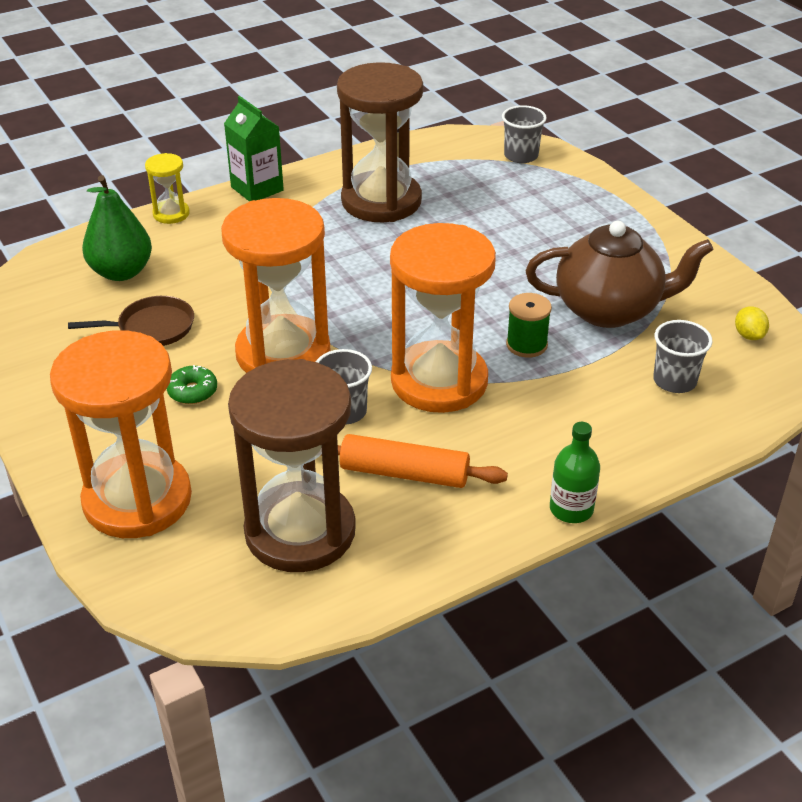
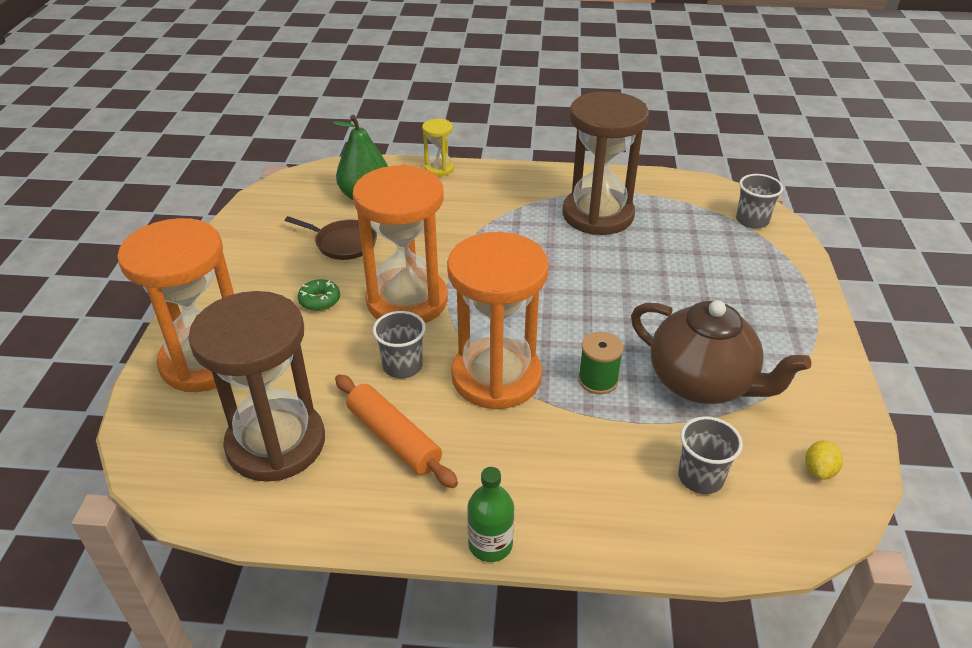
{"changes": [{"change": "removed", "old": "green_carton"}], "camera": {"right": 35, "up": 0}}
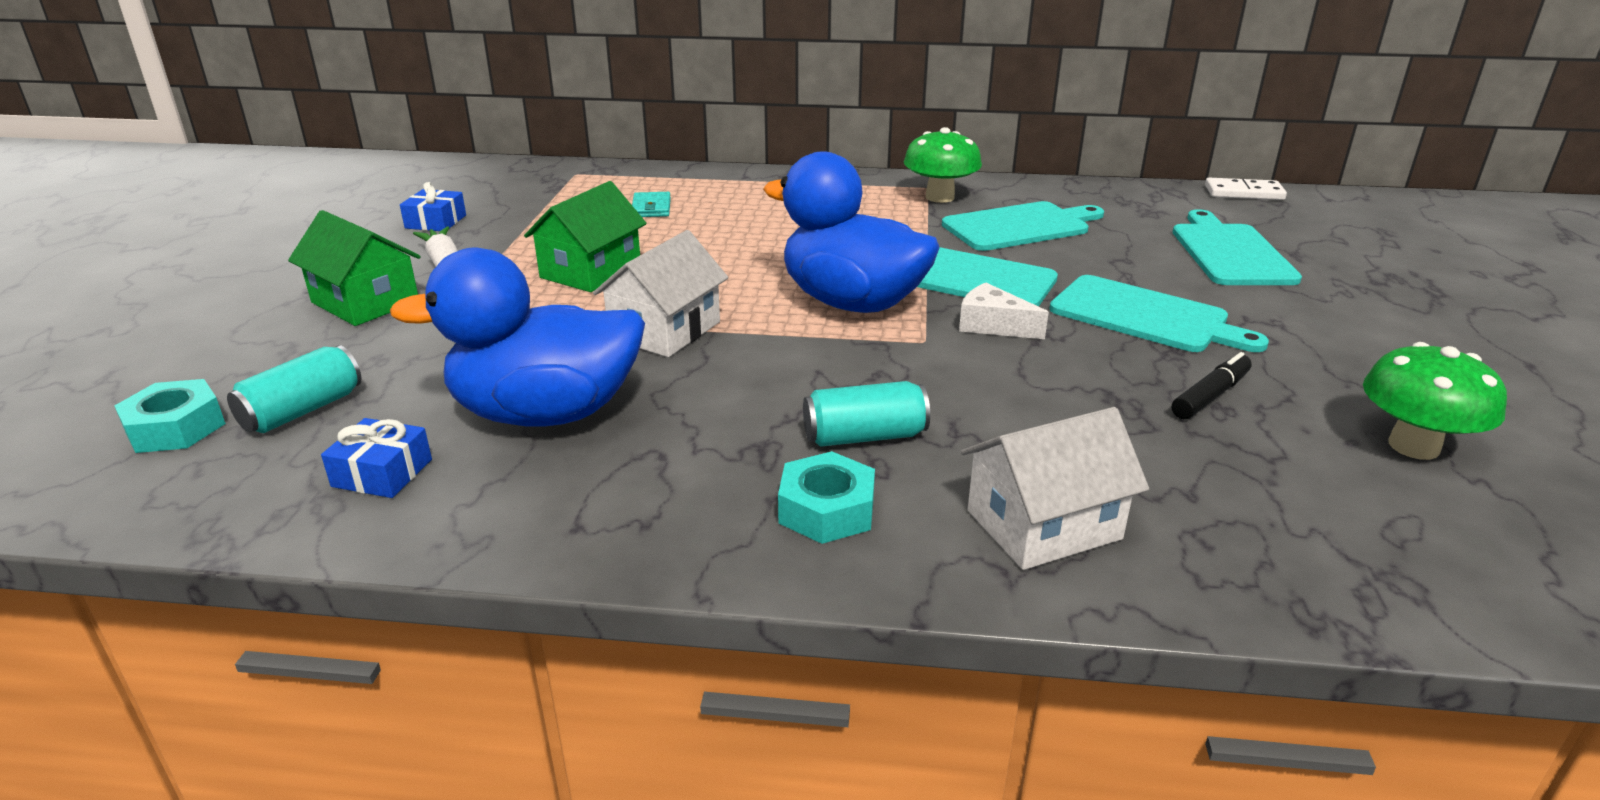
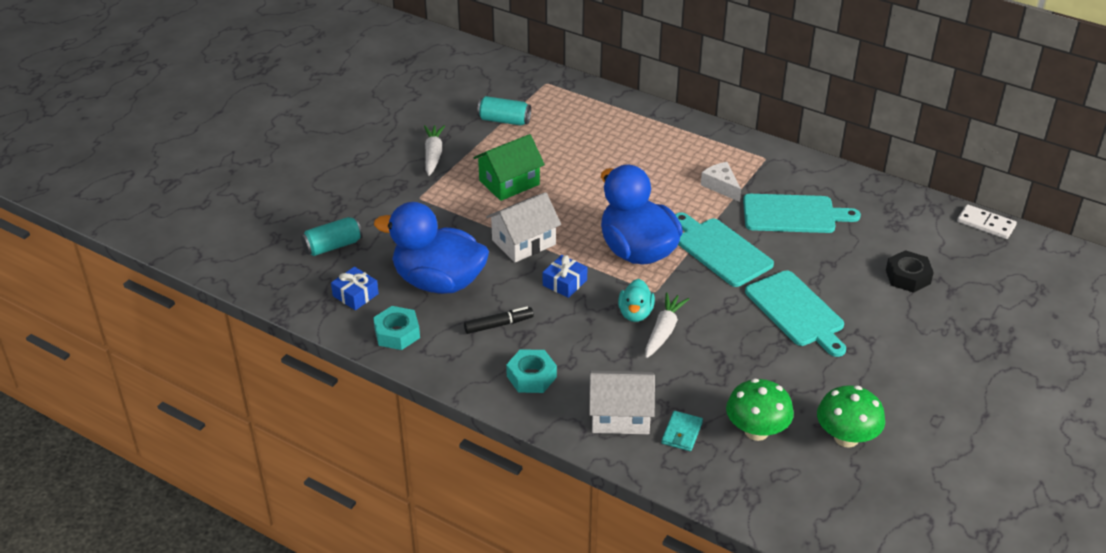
{"changes": [{"change": "removed", "old": "green_house (1st from left)"}, {"change": "added", "new": "turquoise_duck"}, {"change": "added", "new": "white_carrot (2nd from left)"}, {"change": "moved", "old": "turquoise_nut (1st from left)"}, {"change": "moved", "old": "blue_gift (2nd from left)"}, {"change": "moved", "old": "turquoise_wallet"}, {"change": "moved", "old": "turquoise_can (2nd from left)"}, {"change": "moved", "old": "green_mushroom (1st from left)"}, {"change": "moved", "old": "white_cheese"}, {"change": "moved", "old": "black_marker"}, {"change": "replaced", "old": "turquoise_cutting_board (4th from left)", "new": "black_nut"}], "camera": {"right": 25, "up": 10}}
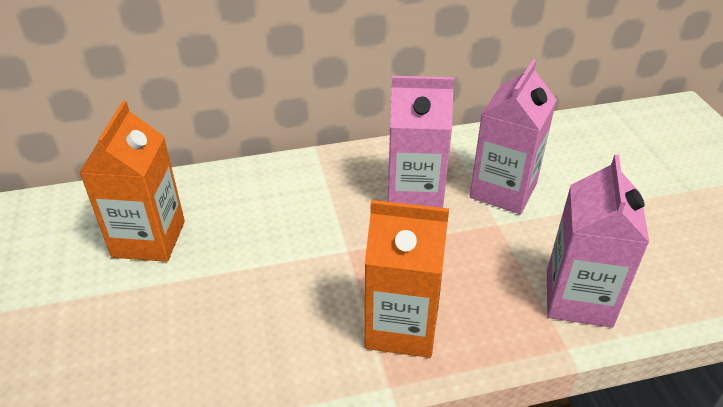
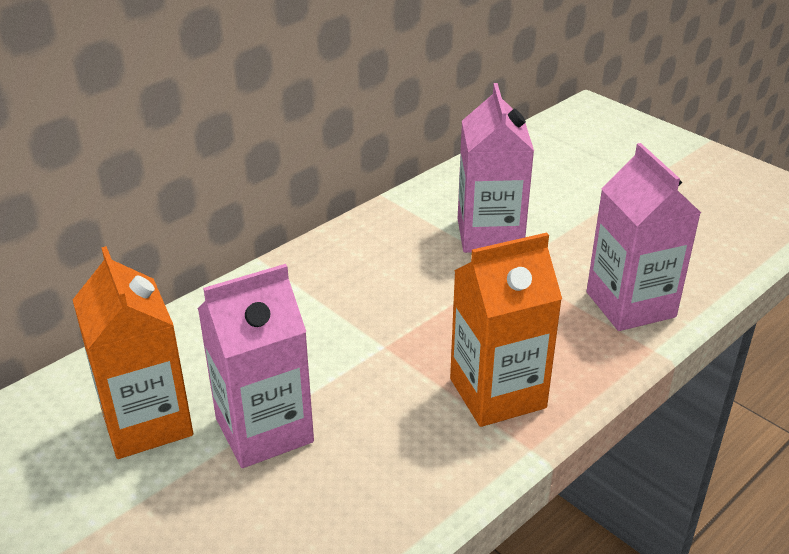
{"changes": [{"change": "moved", "old": "pink_carton (1st from left)"}], "camera": {"right": -30, "up": -5}}
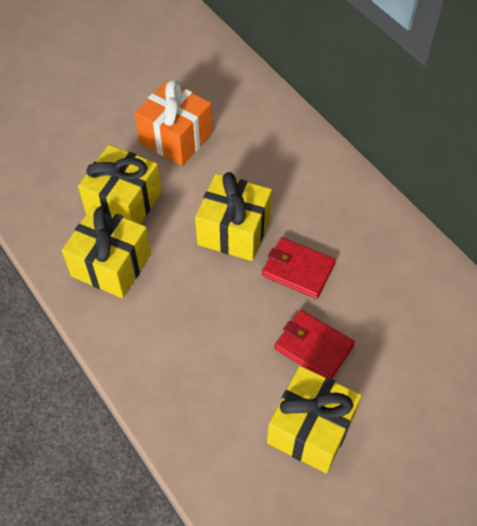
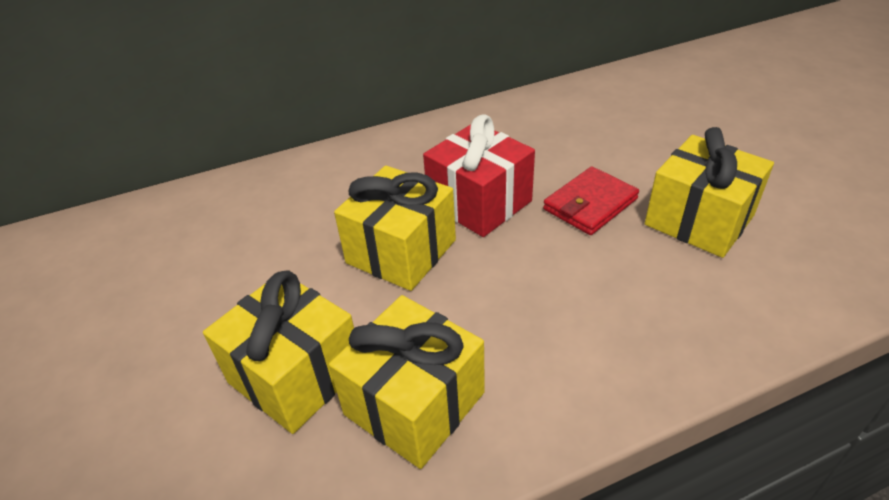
{"changes": [{"change": "removed", "old": "orange_gift"}, {"change": "replaced", "old": "red_wallet (1st from left)", "new": "red_gift"}], "camera": {"right": -75, "up": -15}}
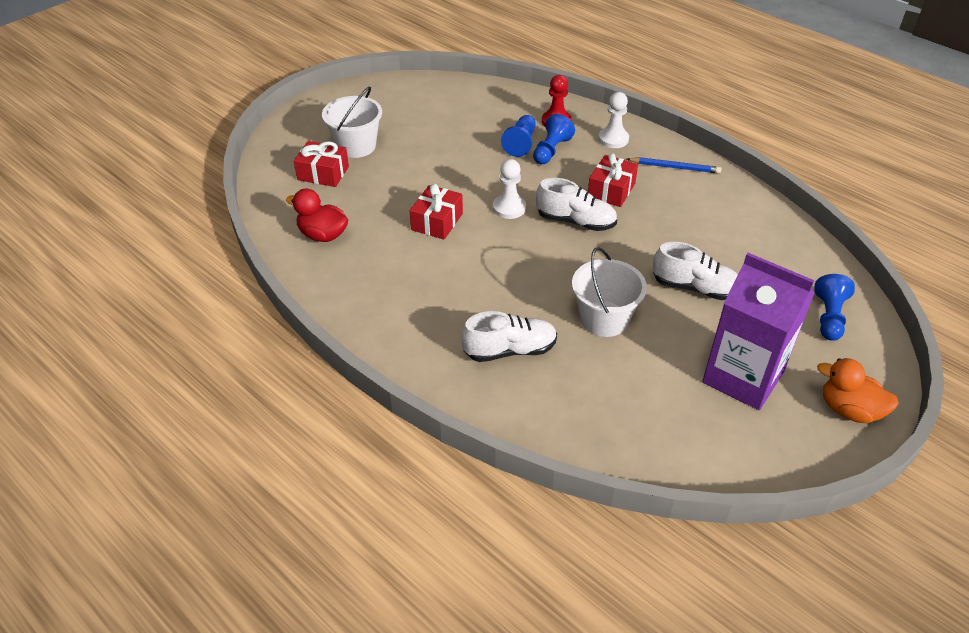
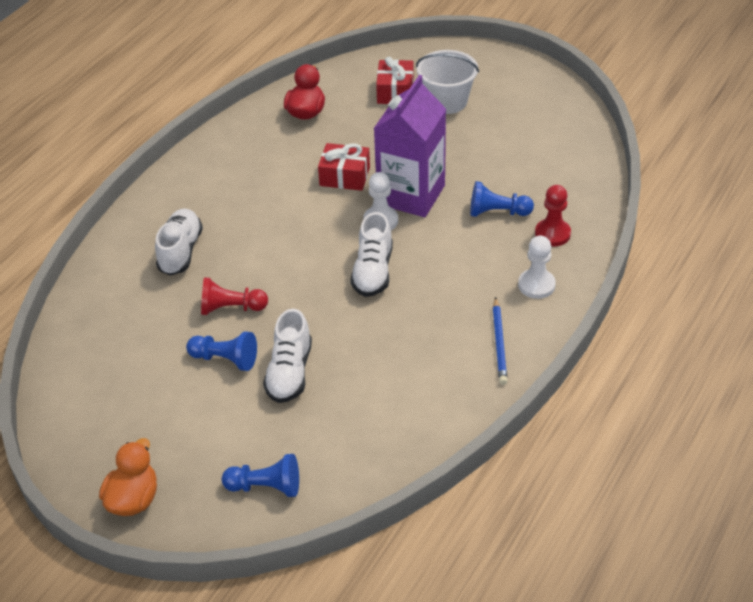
{"changes": [{"change": "removed", "old": "red_gift (3rd from left)"}, {"change": "moved", "old": "blue_pawn (2nd from left in the first image)", "new": "blue_pawn (1st from left)"}, {"change": "moved", "old": "purple_carton"}, {"change": "replaced", "old": "white_bucket (2nd from left)", "new": "red_pawn (1st from left)"}, {"change": "turned", "old": "white_shoe (1st from left)", "degrees": -150}], "camera": {"right": 80, "up": 0}}
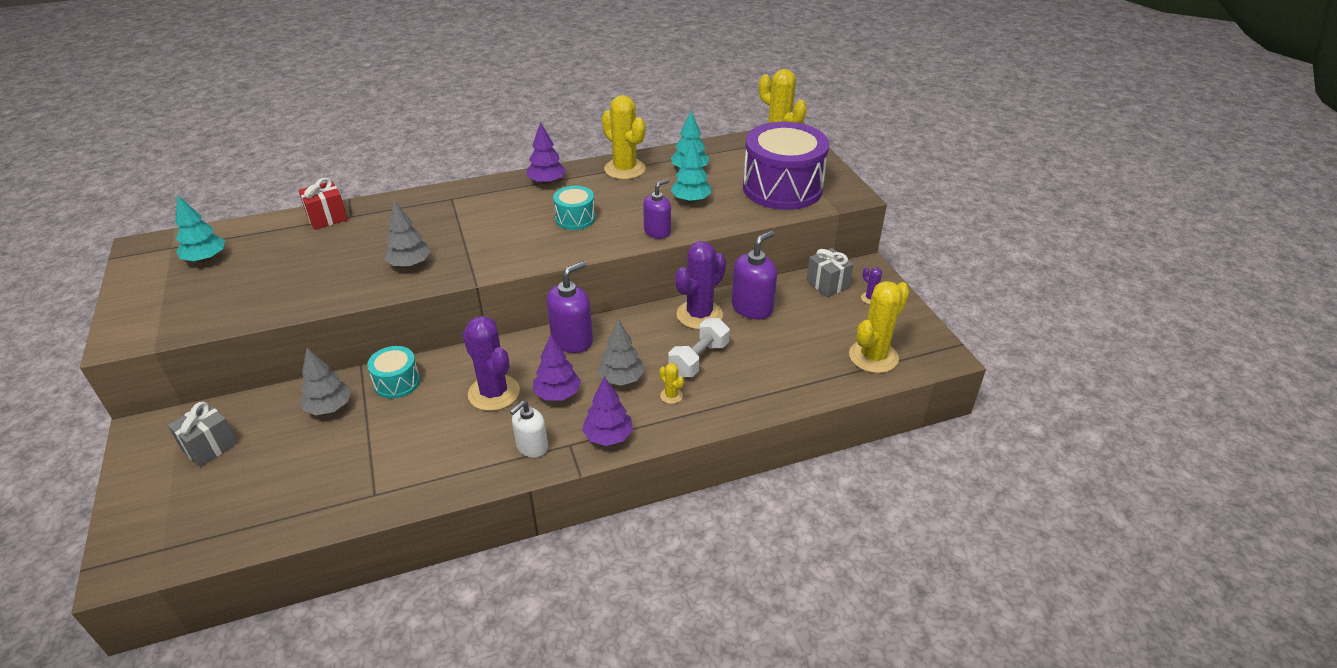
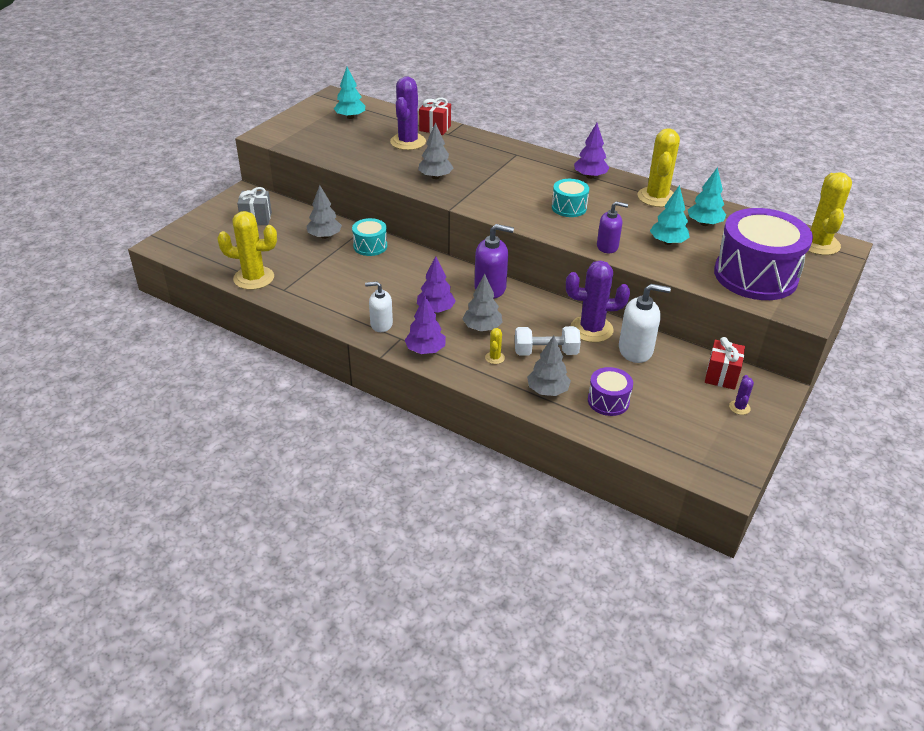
{"changes": [{"change": "added", "new": "grey_tree (4th from left)"}, {"change": "added", "new": "purple_drum (1st from left)"}, {"change": "moved", "old": "purple_cactus (1st from left)"}, {"change": "moved", "old": "yellow_cactus (4th from left in the first image)", "new": "yellow_cactus (1st from left)"}, {"change": "recoloured", "old": "purple_soap_dispenser (3rd from left)", "new": "white_soap_dispenser (2nd from left)"}, {"change": "recoloured", "old": "grey_gift (2nd from left)", "new": "red_gift (2nd from left)"}], "camera": {"right": 50, "up": 0}}
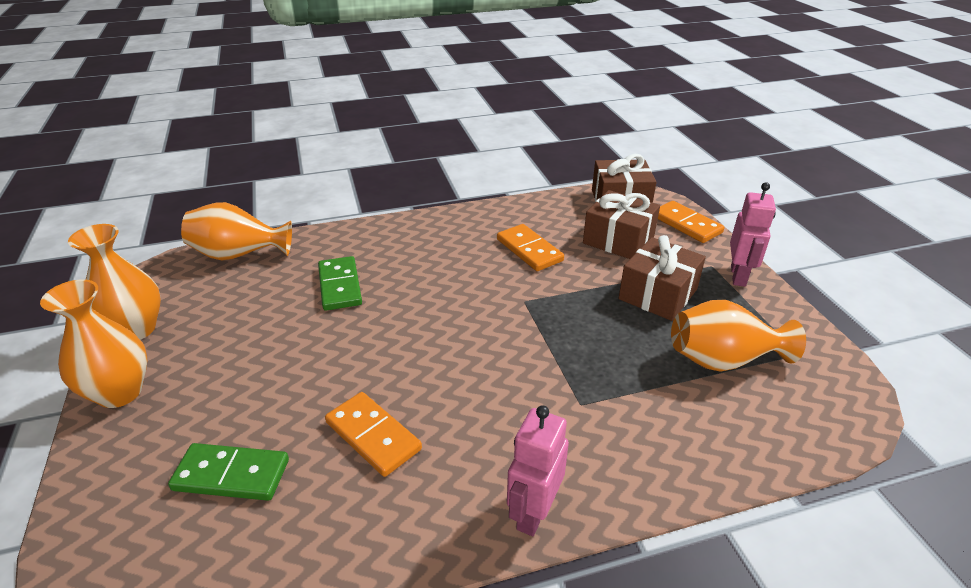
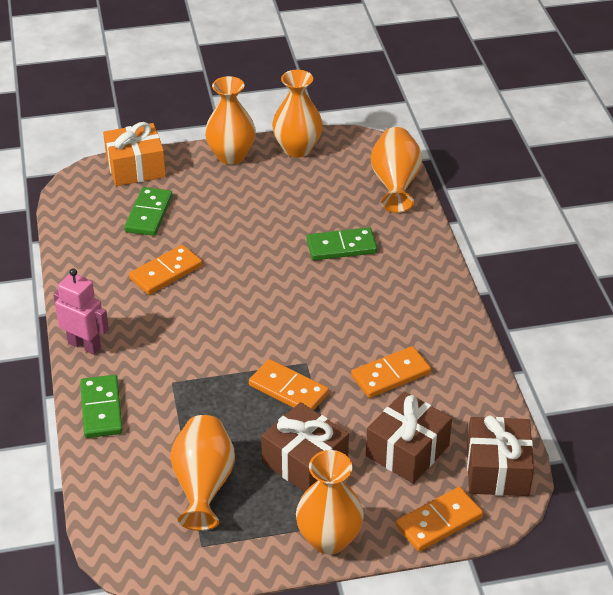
{"changes": [{"change": "added", "new": "green_domino (1st from left)"}, {"change": "added", "new": "orange_gift"}, {"change": "added", "new": "orange_domino (2nd from left)"}, {"change": "replaced", "old": "pink_robot (2nd from left)", "new": "orange_vase (4th from left)"}], "camera": {"right": 95, "up": 5}}
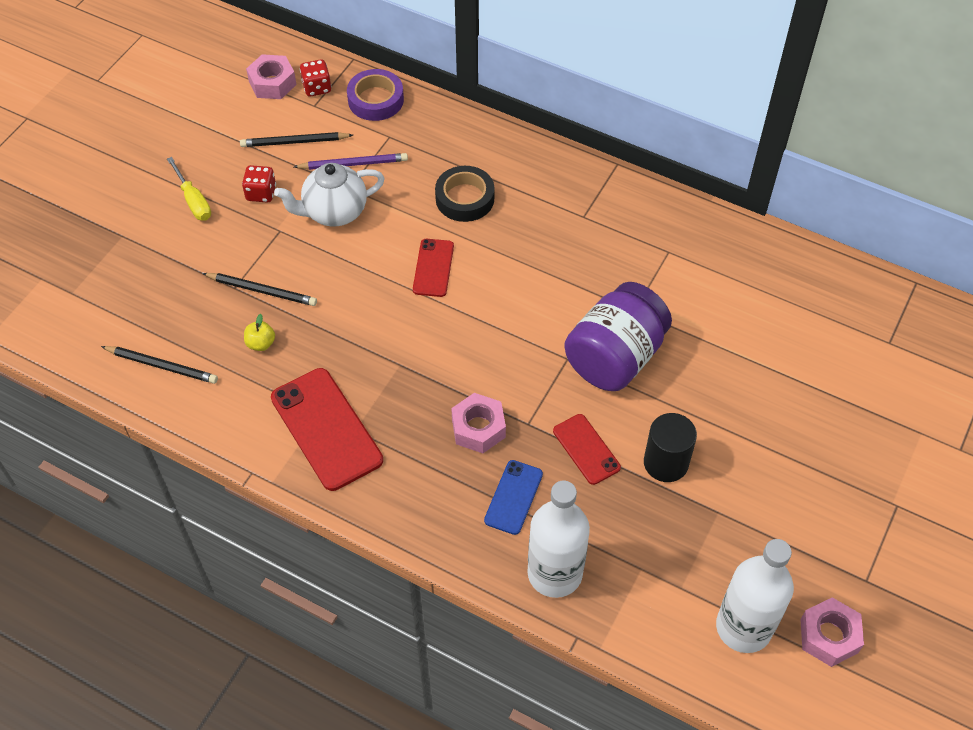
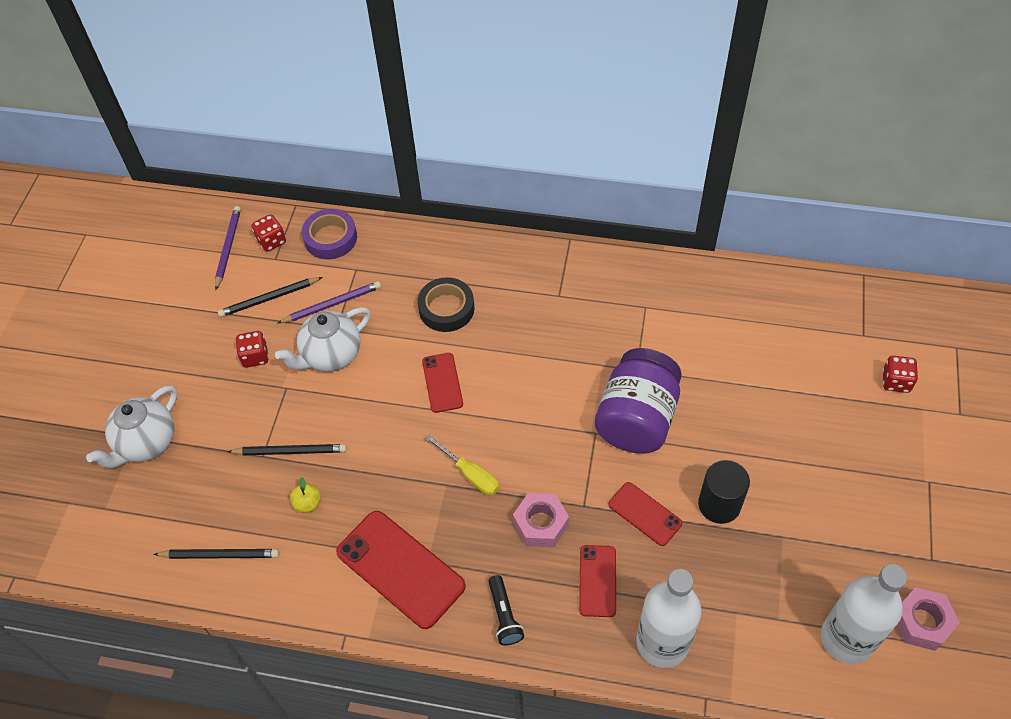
{"changes": [{"change": "added", "new": "white_teapot (1st from left)"}, {"change": "added", "new": "black_flashlight"}, {"change": "added", "new": "red_dice (3rd from left)"}, {"change": "moved", "old": "yellow_screwdriver"}, {"change": "replaced", "old": "pink_nut (1st from left)", "new": "purple_pencil (1st from left)"}, {"change": "recoloured", "old": "blue_phone", "new": "red_phone (3rd from left)"}], "camera": {"right": -15, "up": 0}}
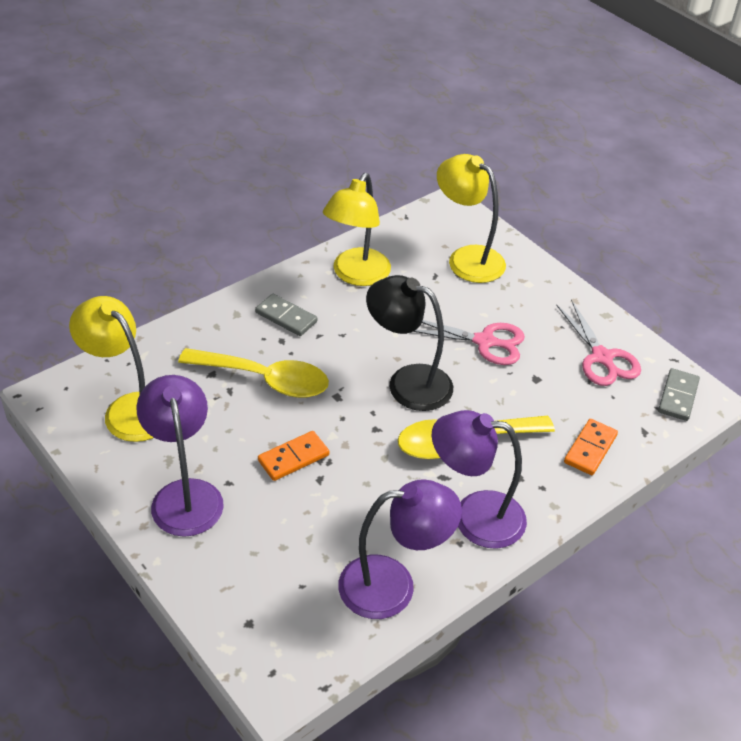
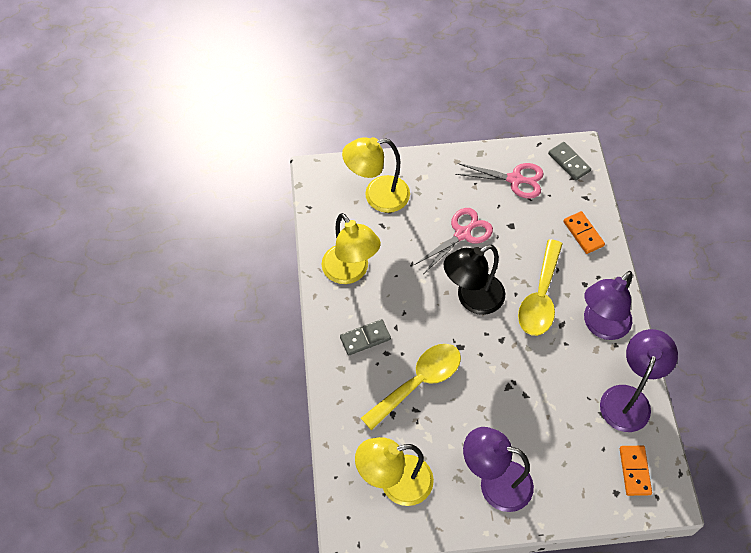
{"changes": [{"change": "moved", "old": "orange_domino (1st from left in the first image)", "new": "orange_domino (2nd from left)"}], "camera": {"right": -55, "up": 15}}
